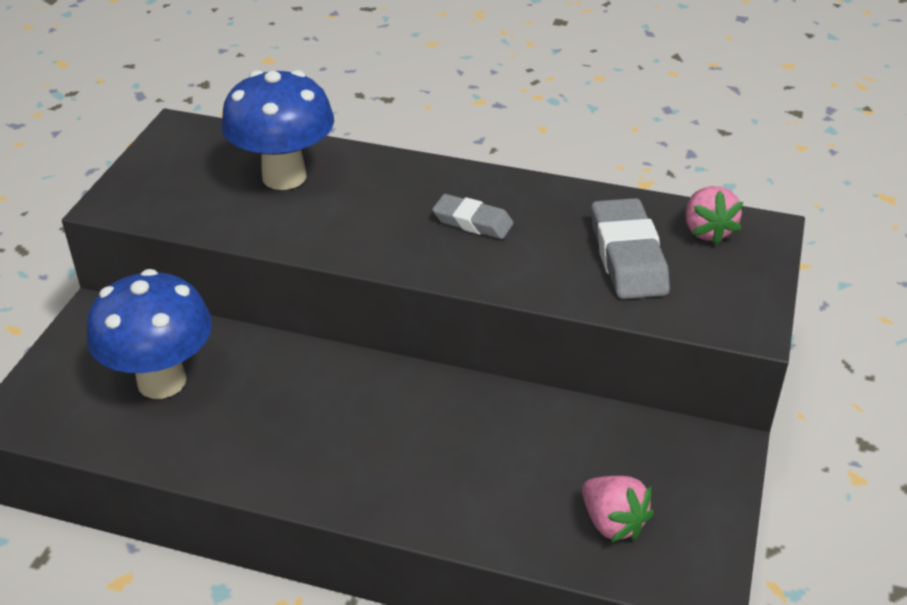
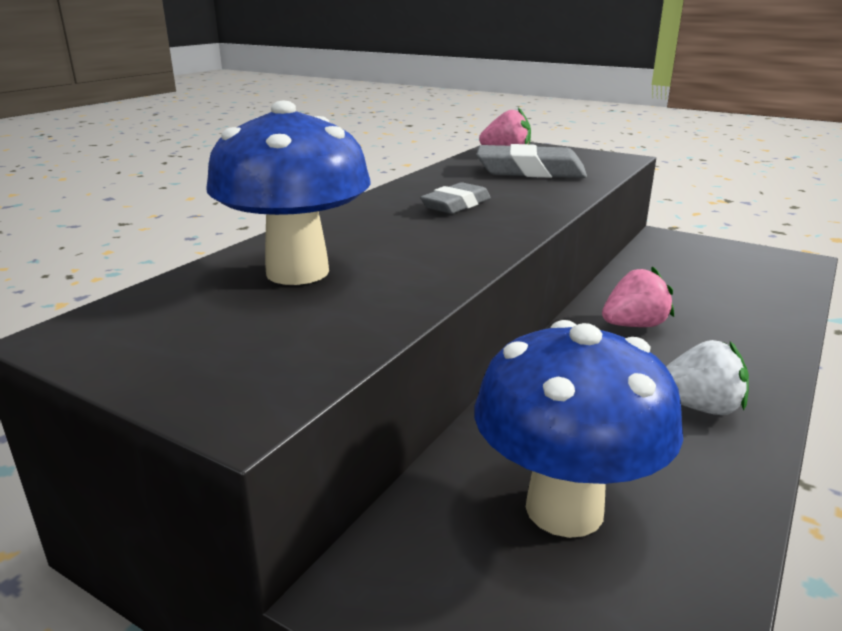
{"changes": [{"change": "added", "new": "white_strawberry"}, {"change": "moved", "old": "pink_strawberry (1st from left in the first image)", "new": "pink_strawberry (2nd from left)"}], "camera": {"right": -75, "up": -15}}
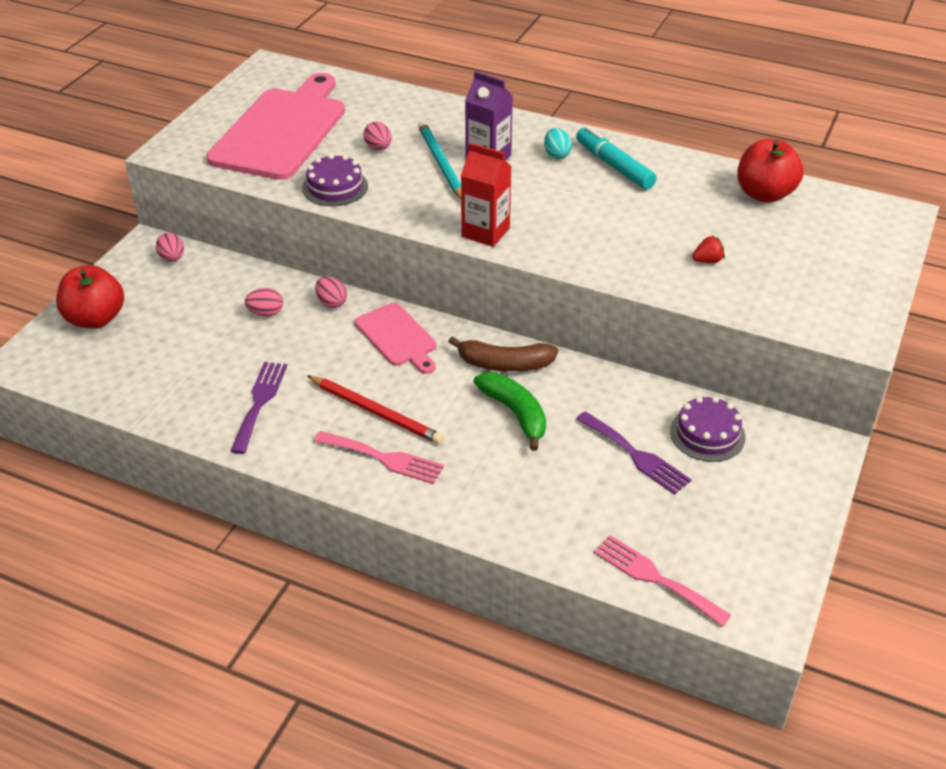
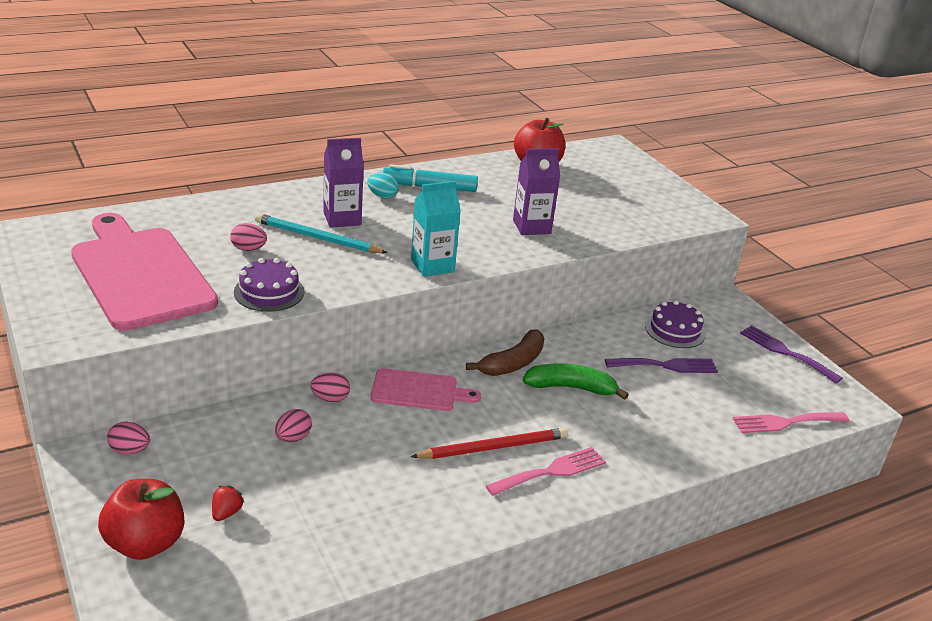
{"changes": [{"change": "added", "new": "purple_carton (2nd from left)"}, {"change": "moved", "old": "purple_fork (1st from left in the first image)", "new": "purple_fork (2nd from left)"}, {"change": "moved", "old": "red_strawberry"}, {"change": "recoloured", "old": "red_carton", "new": "turquoise_carton"}], "camera": {"right": -55, "up": -10}}
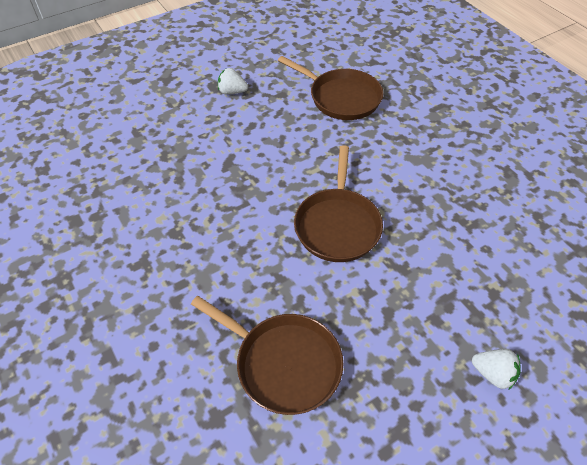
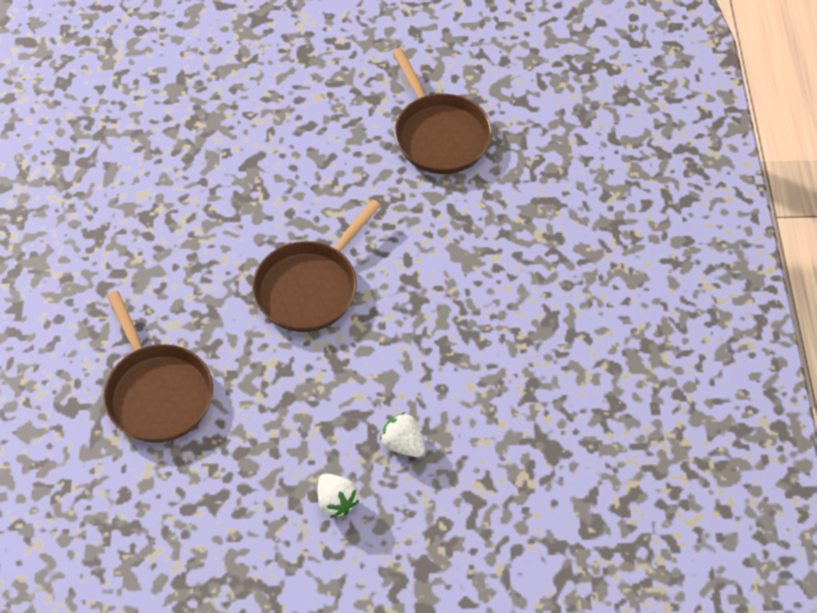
{"changes": [{"change": "moved", "old": "white_strawberry (1st from left in the first image)", "new": "white_strawberry (2nd from left)"}], "camera": {"right": 30, "up": 5}}
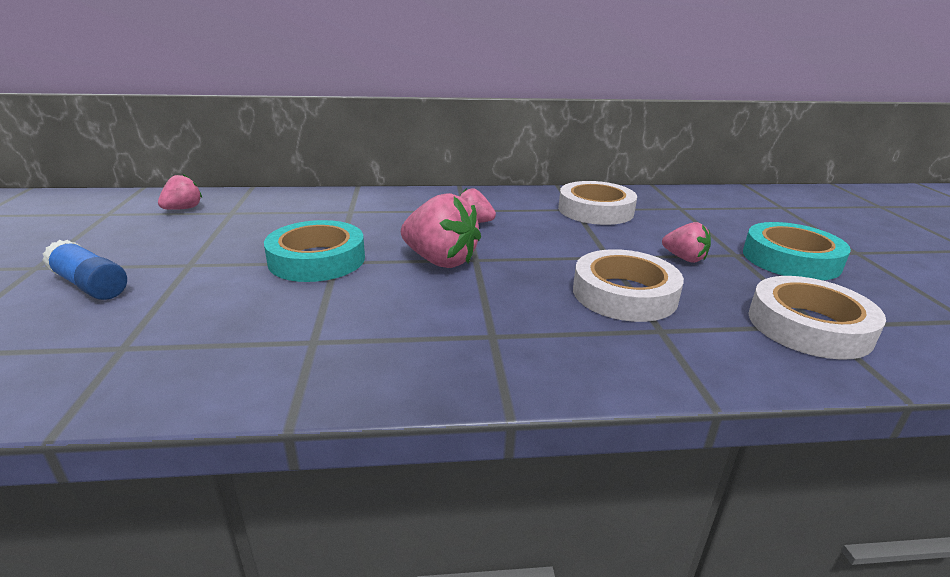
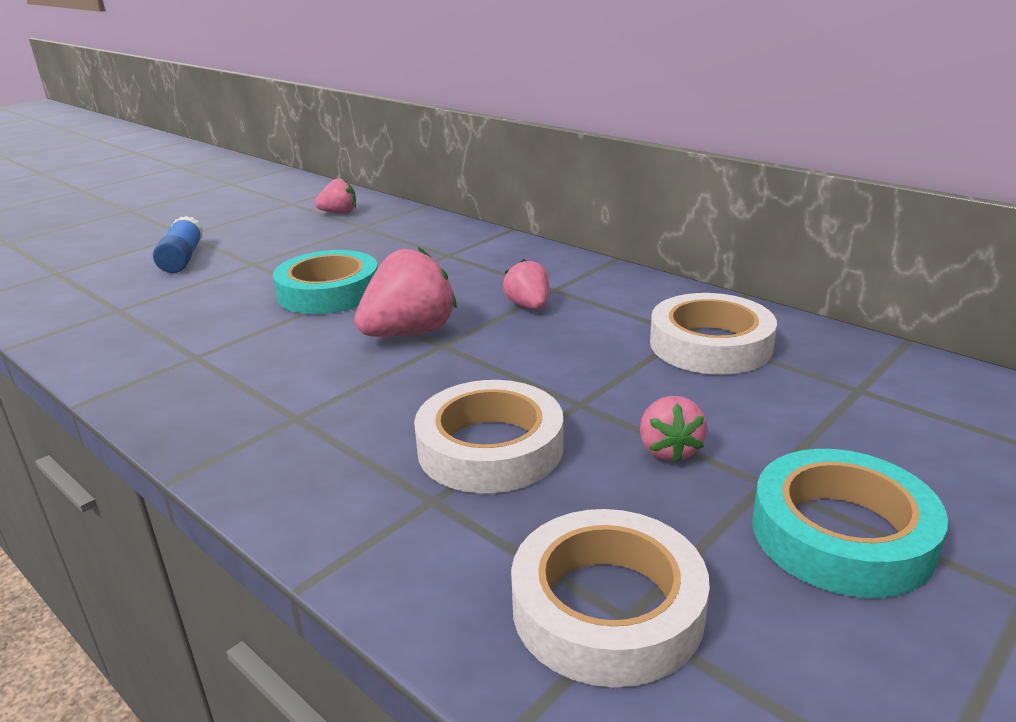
{"changes": [{"change": "turned", "old": "pink_strawberry (2nd from left)", "degrees": -120}], "camera": {"right": 50, "up": 0}}
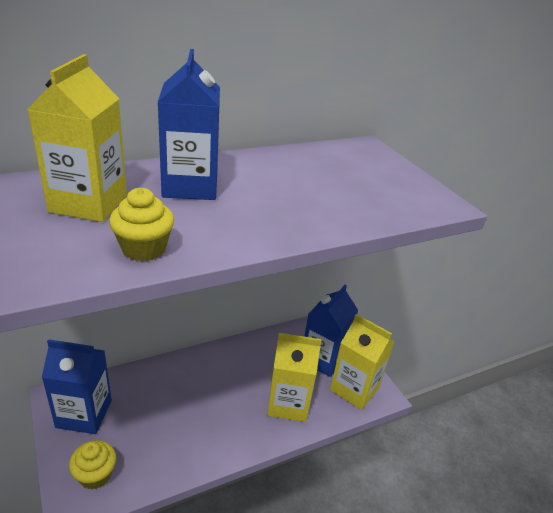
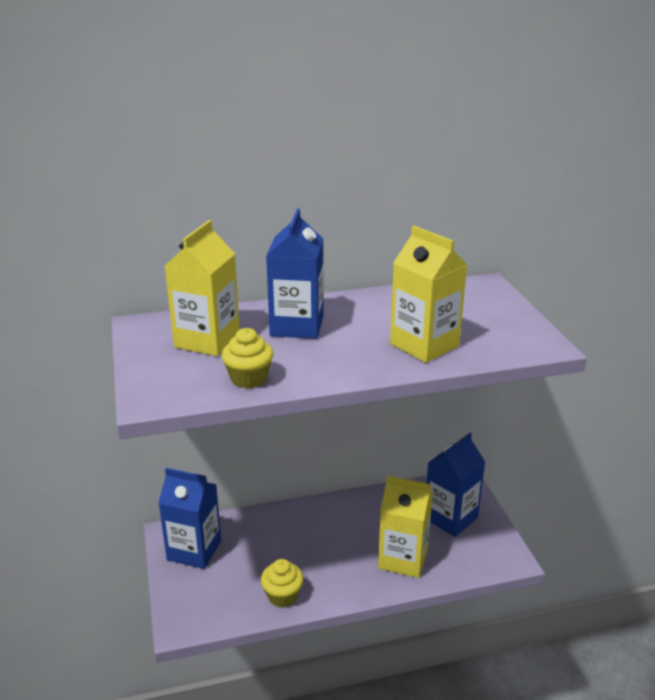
{"changes": [{"change": "moved", "old": "yellow_cupcake (1st from left in the first image)", "new": "yellow_cupcake (2nd from left)"}, {"change": "moved", "old": "yellow_carton (3rd from left)"}], "camera": {"right": 15, "up": -5}}
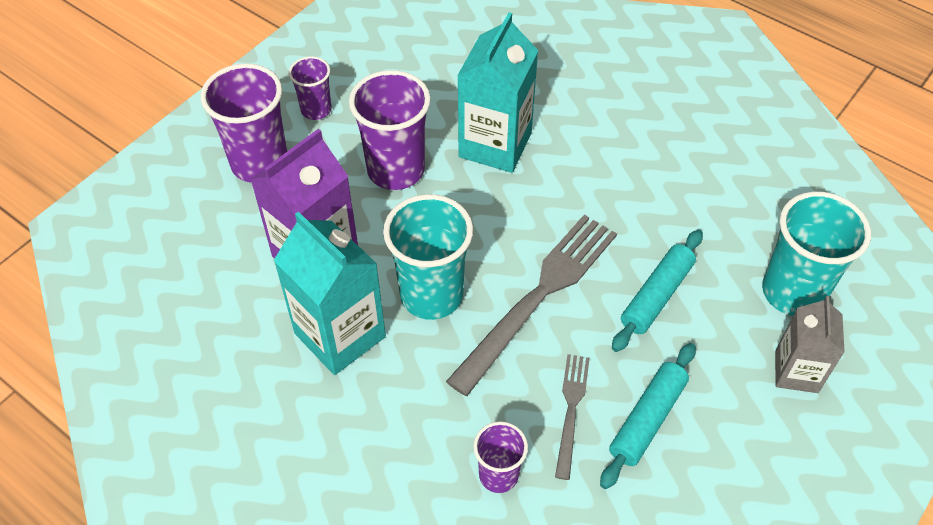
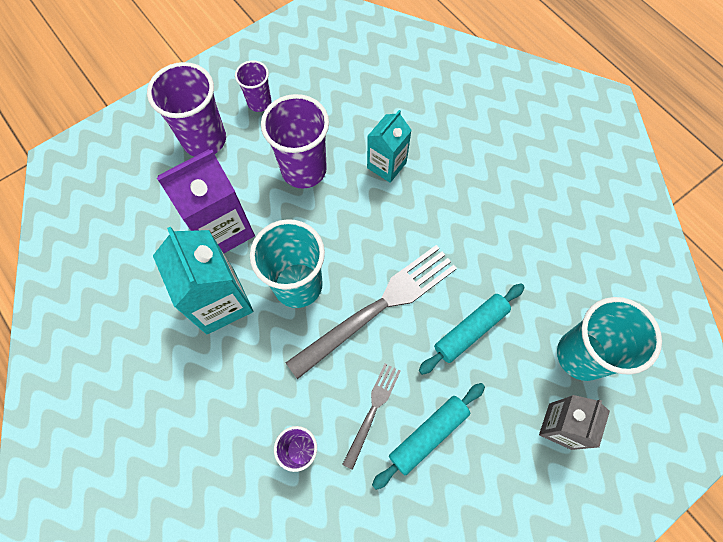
{"changes": [{"change": "resized", "old": "turquoise_carton (2nd from left)", "factor": 0.62}], "camera": {"right": 15, "up": 15}}
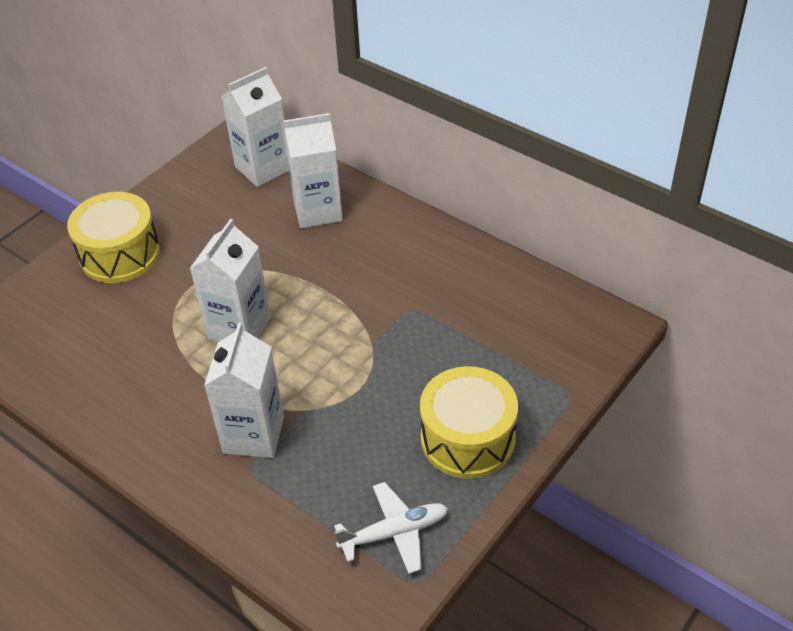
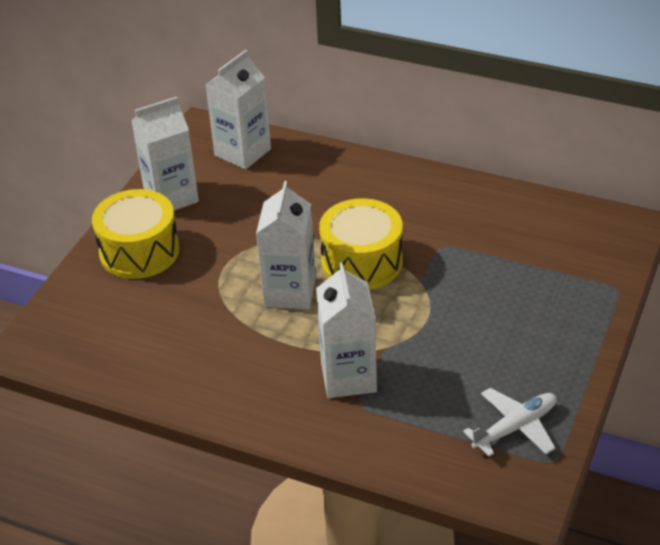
{"changes": [{"change": "moved", "old": "white_carton (4th from left in the first image)", "new": "white_carton (1st from left)"}, {"change": "moved", "old": "yellow_drum (2nd from left)"}], "camera": {"right": -15, "up": -5}}
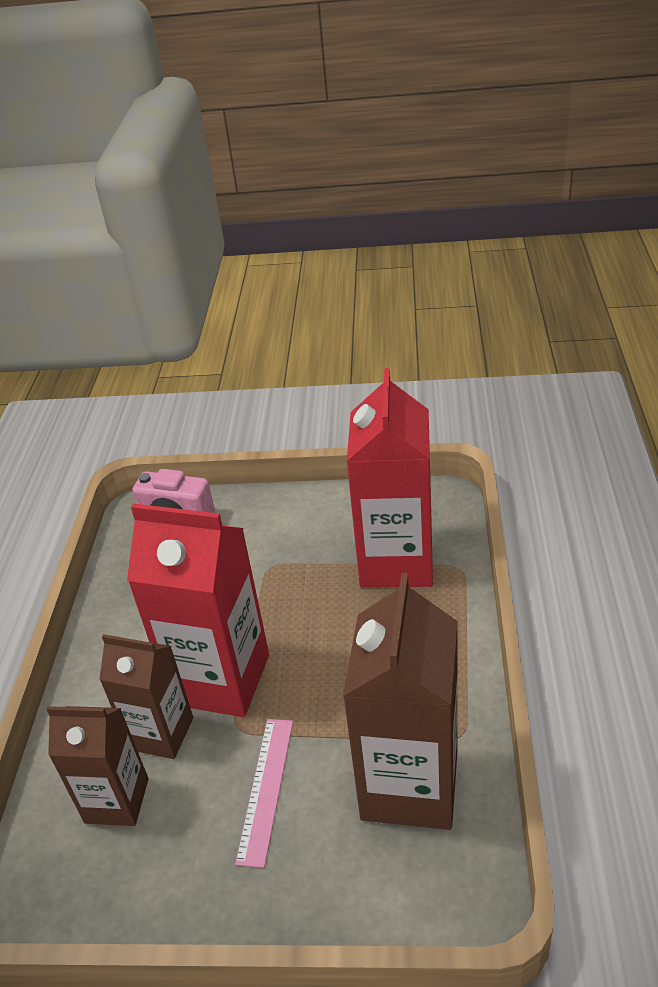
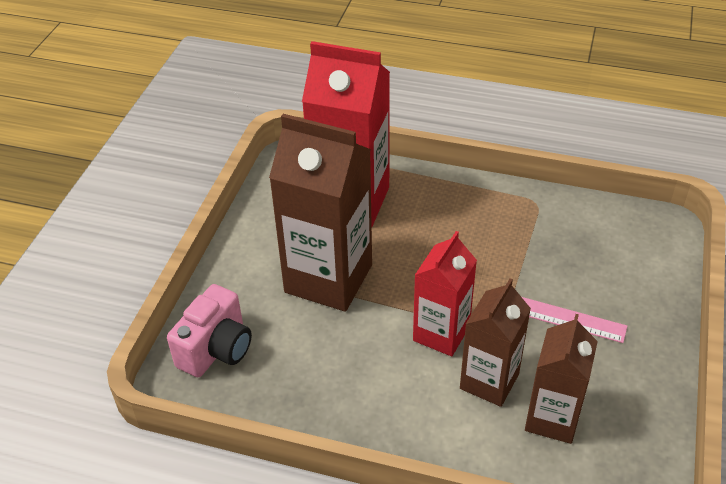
{"changes": [{"change": "moved", "old": "brown_carton (3rd from left in the first image)", "new": "brown_carton (1st from left)"}, {"change": "resized", "old": "red_carton (1st from left in the first image)", "factor": 0.61}], "camera": {"right": -80, "up": 5}}
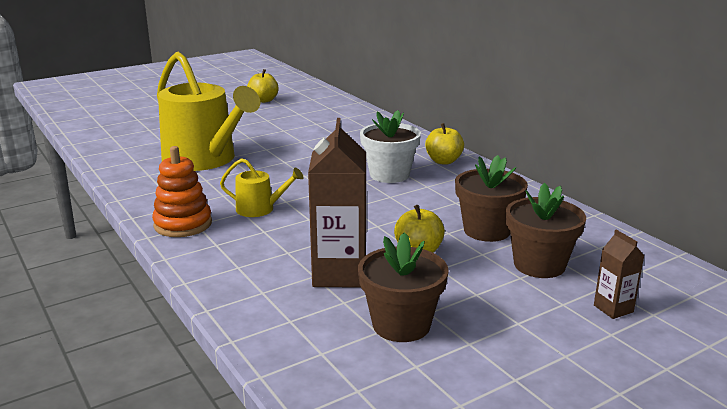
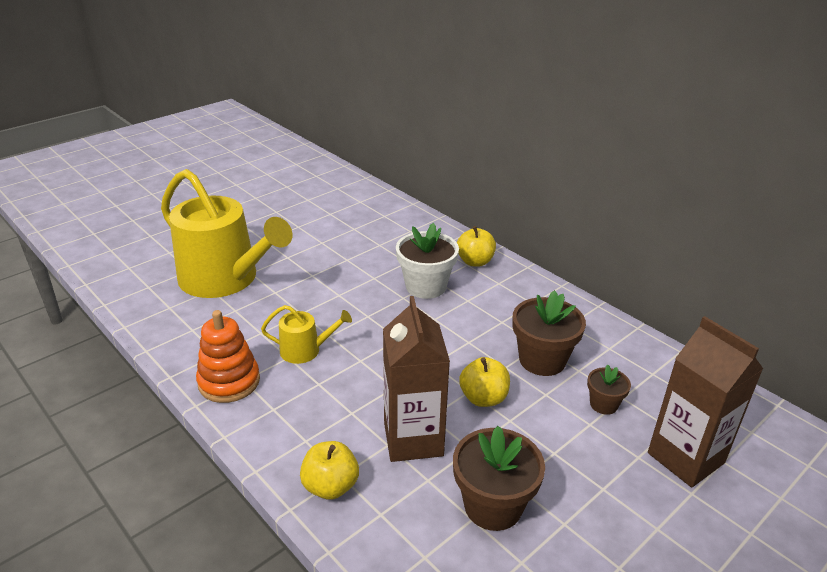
{"changes": [{"change": "moved", "old": "yellow_apple (1st from left)"}, {"change": "resized", "old": "brown_flower_pot (3rd from left)", "factor": 0.55}, {"change": "resized", "old": "brown_carton (2nd from left)", "factor": 2.03}], "camera": {"right": -10, "up": 10}}
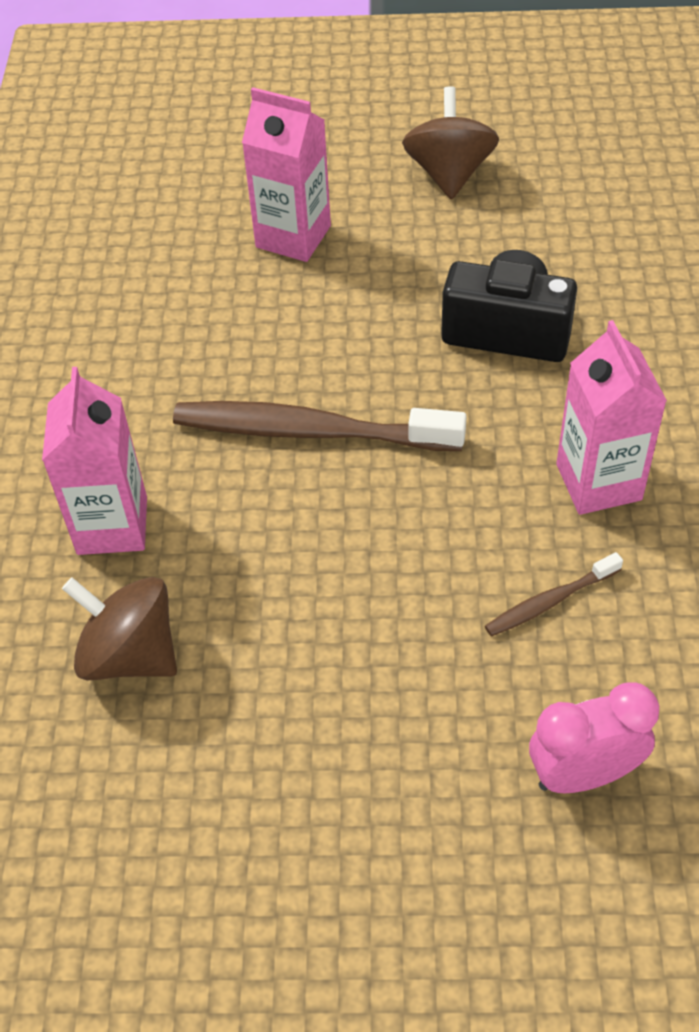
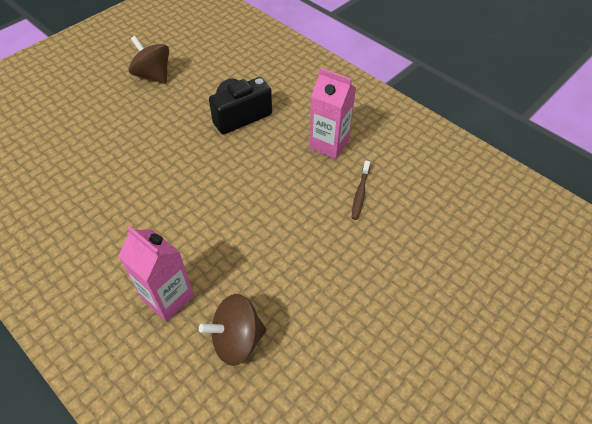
{"changes": [{"change": "removed", "old": "brown_toothbrush (1st from left)"}, {"change": "removed", "old": "pink_carton (2nd from left)"}, {"change": "removed", "old": "pink_clock"}], "camera": {"right": -50, "up": 0}}
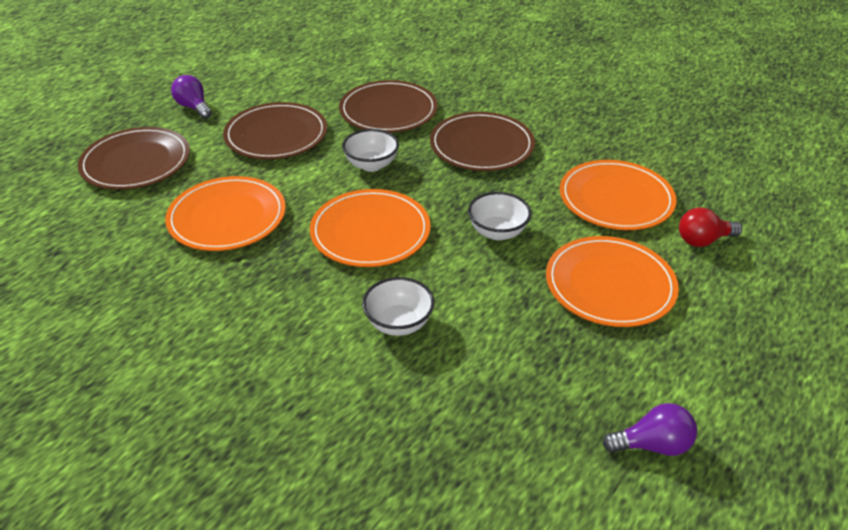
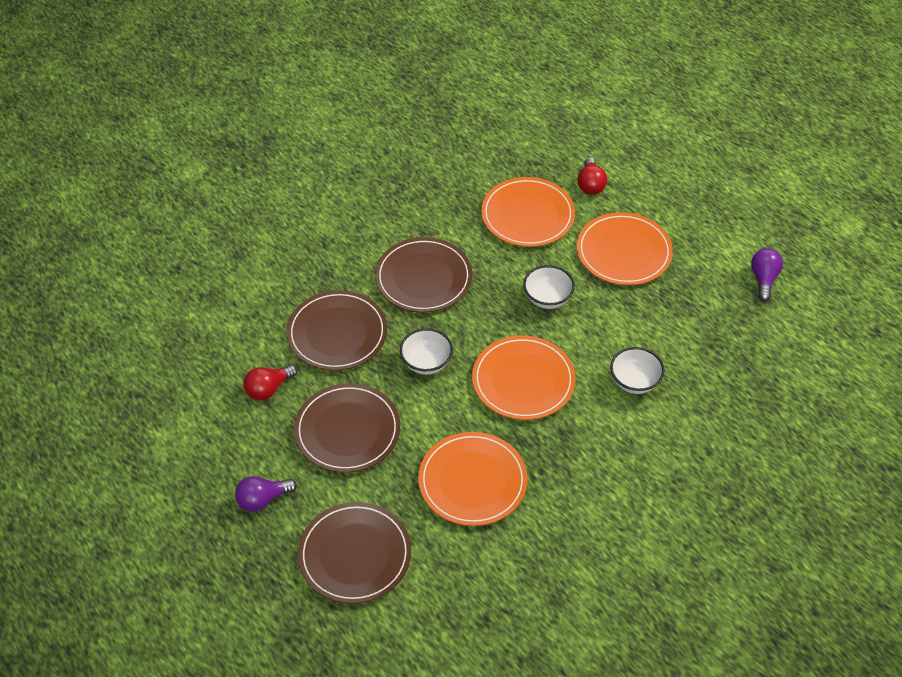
{"changes": [{"change": "added", "new": "red_light_bulb (1st from left)"}], "camera": {"right": -75, "up": 10}}
